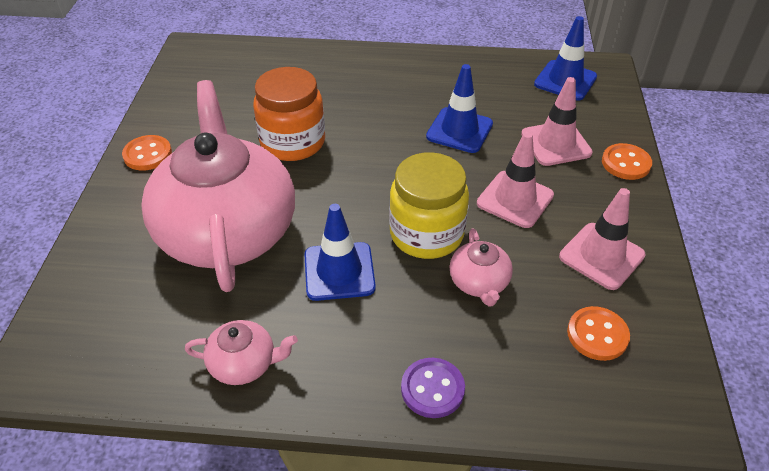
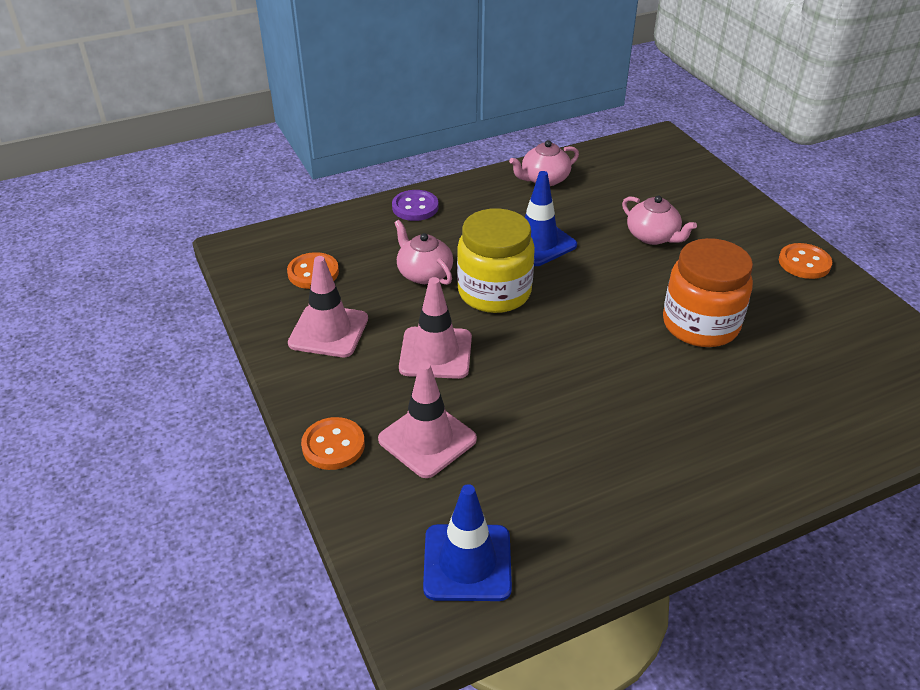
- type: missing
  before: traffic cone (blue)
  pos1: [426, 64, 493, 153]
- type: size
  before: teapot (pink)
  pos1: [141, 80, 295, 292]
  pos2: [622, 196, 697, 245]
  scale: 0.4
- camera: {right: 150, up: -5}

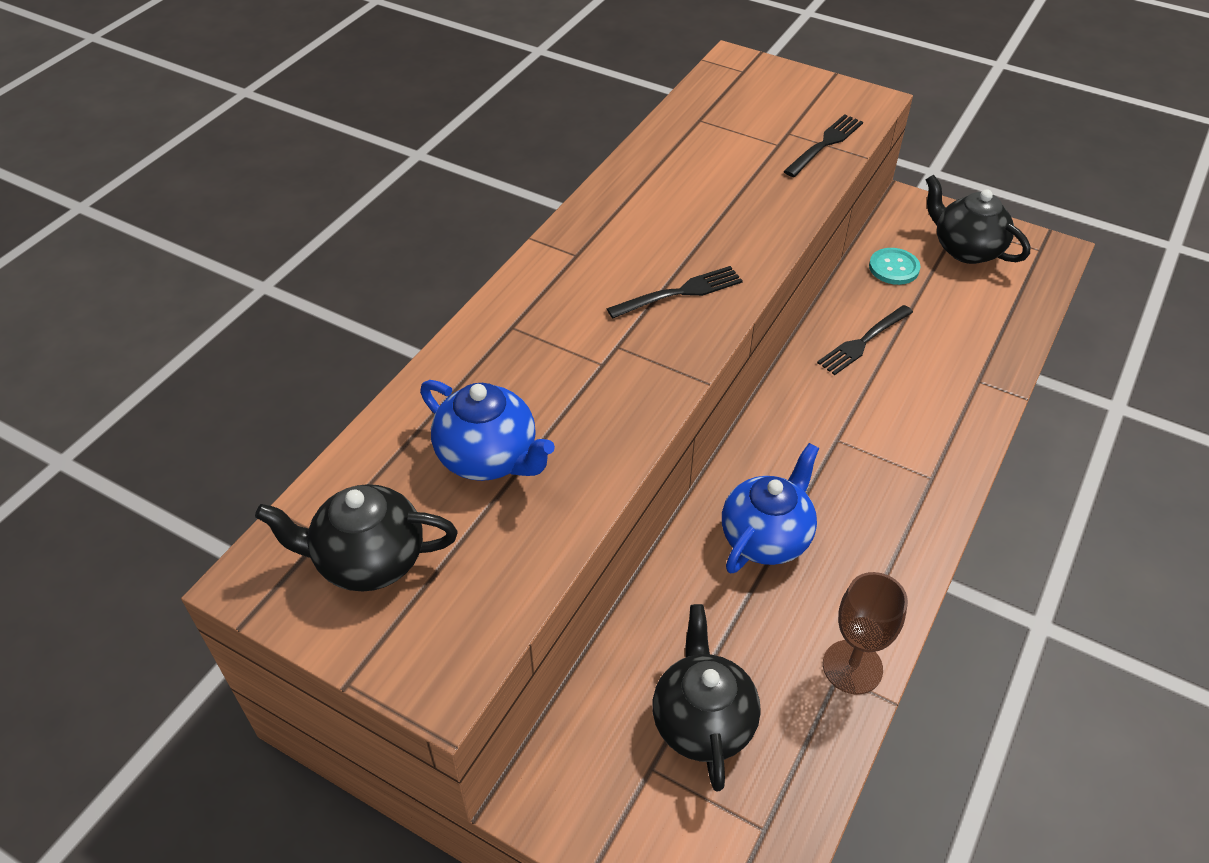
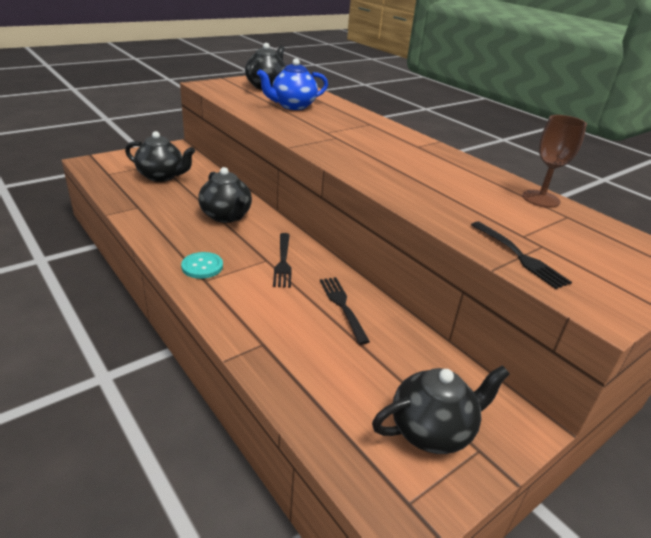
- type: relocated
  before: button (turquoise)
  pos1: [869, 248, 920, 285]
  pos2: [181, 252, 223, 279]
- type: relocated
  before: fork (black)
  pos1: [606, 266, 743, 318]
  pos2: [273, 233, 292, 288]
- type: colour
  before: teapot (blue)
  after: teapot (black)
  pos1: [722, 443, 819, 573]
  pos2: [198, 167, 252, 223]
- type: relocated
  before: goblet (brown)
  pos1: [823, 572, 908, 694]
  pos2: [522, 115, 587, 208]
- camera: {right: 110, up: -15}

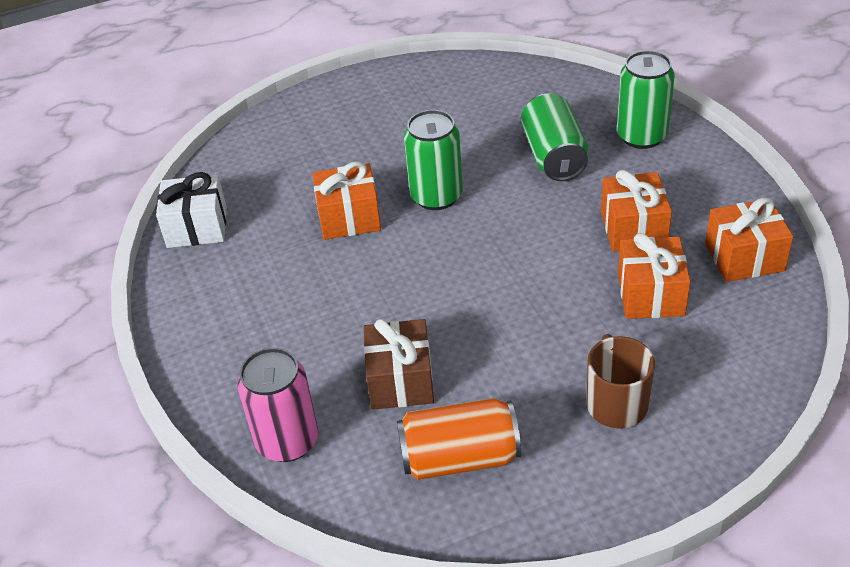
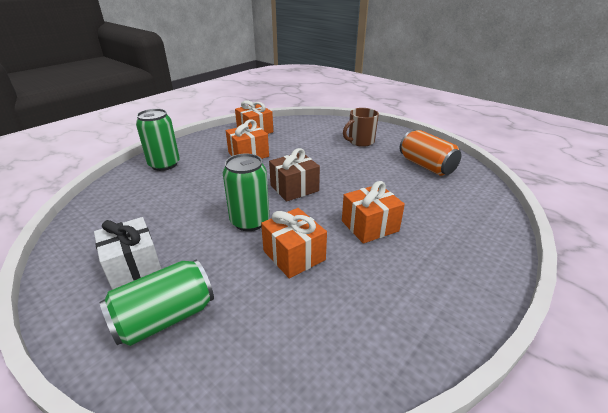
- type: relocated
  before: can (green)
  pos1: [521, 94, 589, 181]
  pos2: [99, 259, 214, 346]
- type: relocated
  before: gift (white)
  pos1: [156, 172, 227, 248]
  pos2: [94, 217, 161, 290]
- type: relocated
  before: gift (orange)
  pos1: [618, 233, 691, 319]
  pos2: [342, 181, 405, 244]
- type: relocated
  before: gift (brown)
  pos1: [364, 319, 434, 410]
  pos2: [269, 148, 320, 202]
- type: missing
  before: can (pink)
  pos1: [237, 348, 318, 462]
- camera: {right: -120, up: -10}

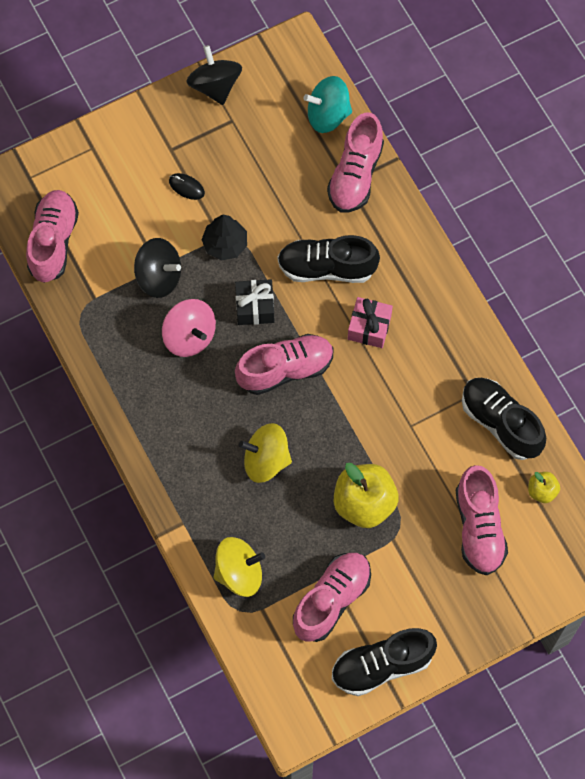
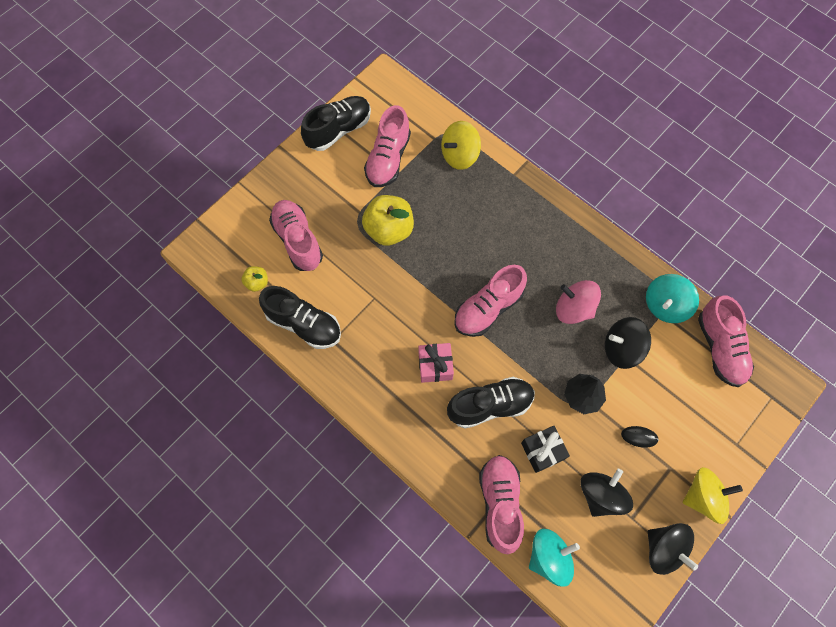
- type: relocated
  before: gift (black)
  pos1: [235, 279, 274, 325]
  pos2: [521, 426, 570, 473]
- type: relocated
  before: spinning top (yellow)
  pos1: [239, 423, 292, 483]
  pos2: [683, 467, 743, 524]
- type: appeared
  after: spinning top (turquoise)
  pos2: [646, 274, 699, 323]
- type: appeared
  after: spinning top (black)
  pos2: [581, 469, 633, 517]
- camera: {right: 160, up: 0}

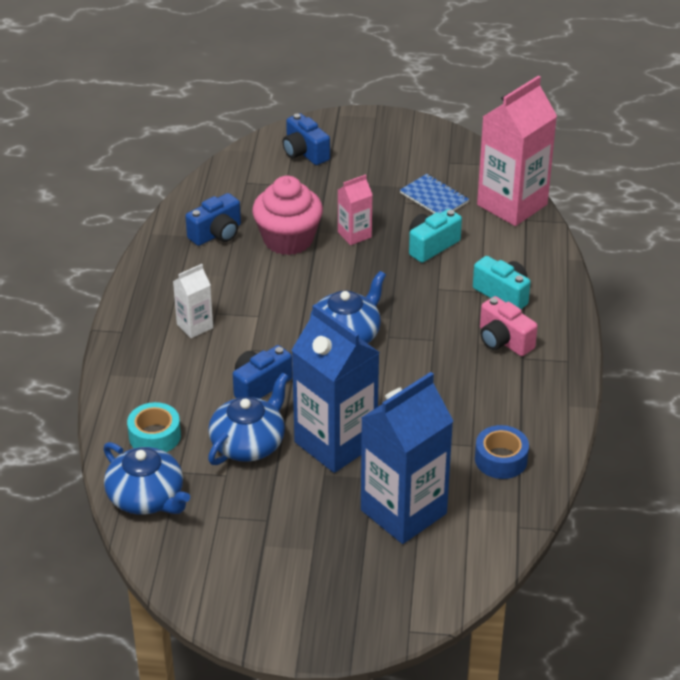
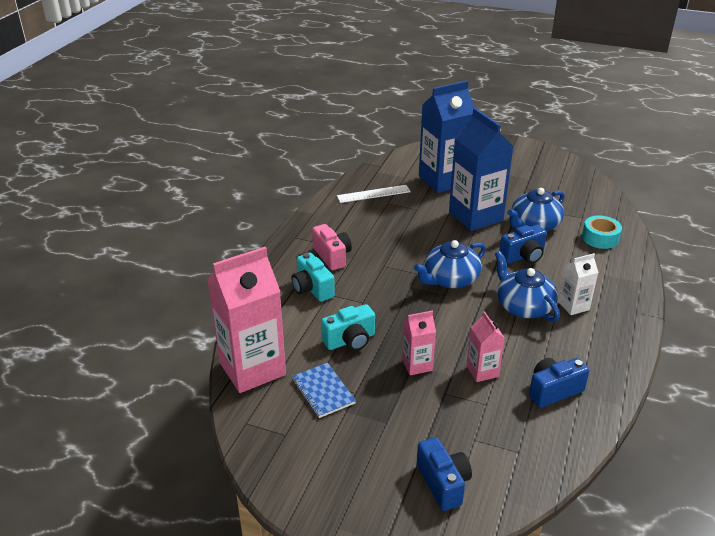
- type: exchanged
  before: cupcake (pink)
  after: carton (pink)
  pos1: [252, 176, 323, 255]
  pos2: [466, 311, 505, 382]
- type: exchanged
  before: tape (blue)
  after: ruler (white)
  pos1: [475, 425, 529, 479]
  pos2: [337, 185, 411, 203]
- type: relocated
  before: teapot (blue)
  pos1: [103, 442, 190, 515]
  pos2: [495, 251, 560, 322]
- camera: {right: -165, up: -5}

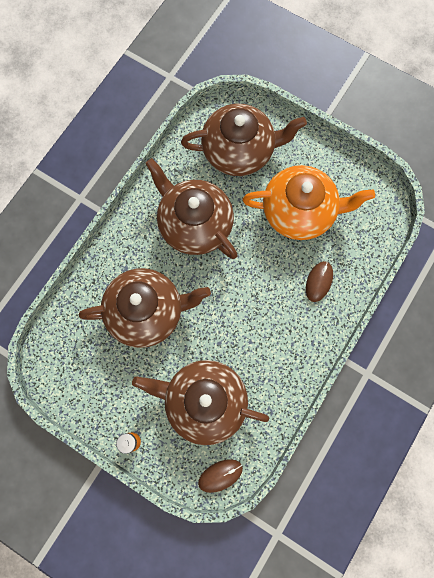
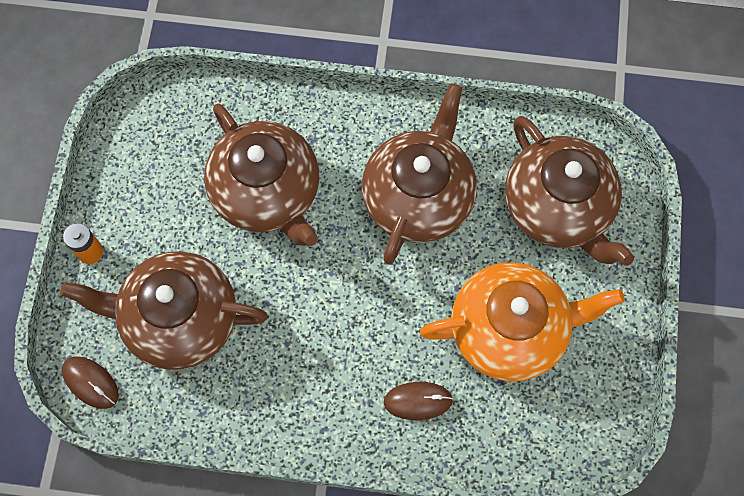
- type: spun
  before: teapot (orange)
  pos1: [242, 165, 375, 240]
  pos2: [420, 262, 625, 382]
  turn: -75
- type: spun
  before: teapot (brown)
  pos1: [132, 360, 269, 445]
  pos2: [60, 251, 268, 370]
  turn: -75
- camera: {right: 65, up: -5}

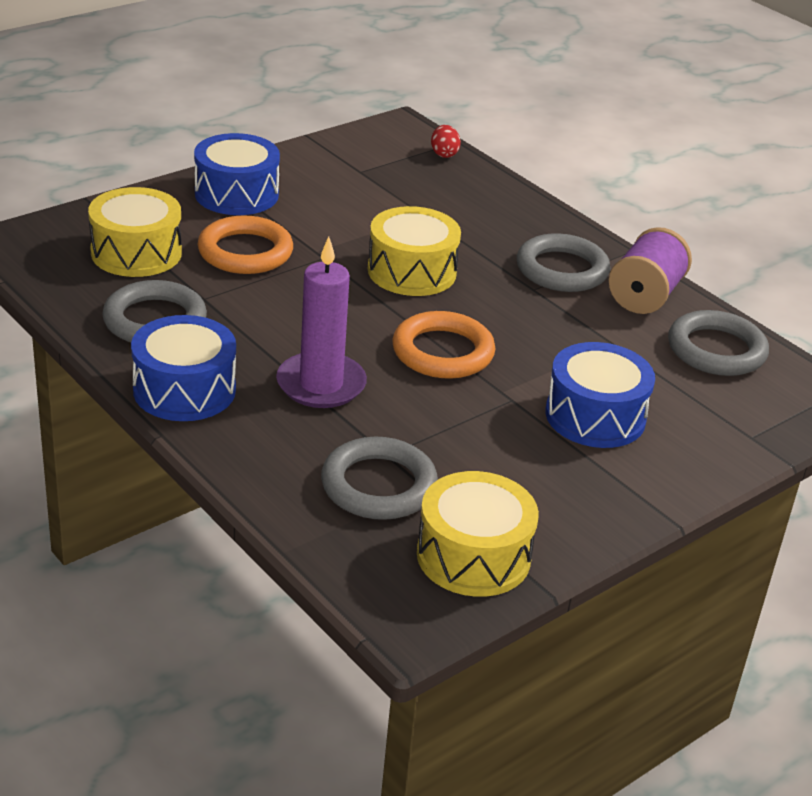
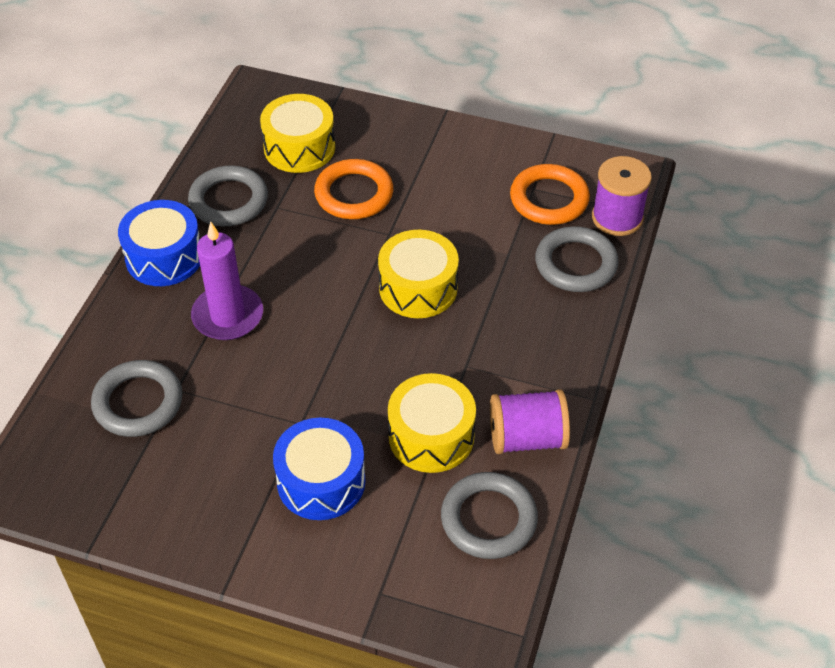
- type: exchanged
  before: egg (red)
  after: spool (purple)
  pos1: [431, 125, 461, 158]
  pos2: [592, 156, 652, 236]
- type: missing
  before: drum (blue)
  pos1: [194, 133, 280, 215]
- type: relocated
  before: ring (grey)
  pos1: [517, 233, 610, 292]
  pos2: [535, 226, 619, 292]
- type: relocated
  before: ring (orange)
  pos1: [392, 311, 495, 379]
  pos2: [510, 164, 590, 225]
- type: relocated
  before: drum (yellow)
  pos1: [417, 471, 539, 597]
  pos2: [388, 373, 476, 473]
- camera: {right: 60, up: 15}

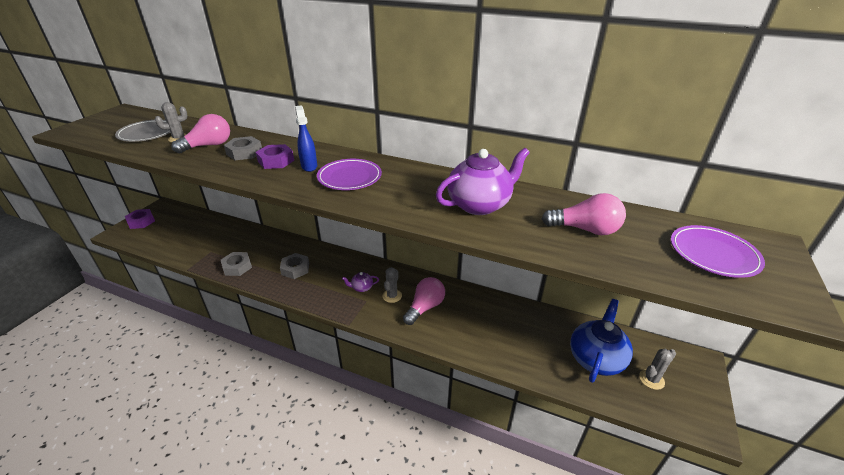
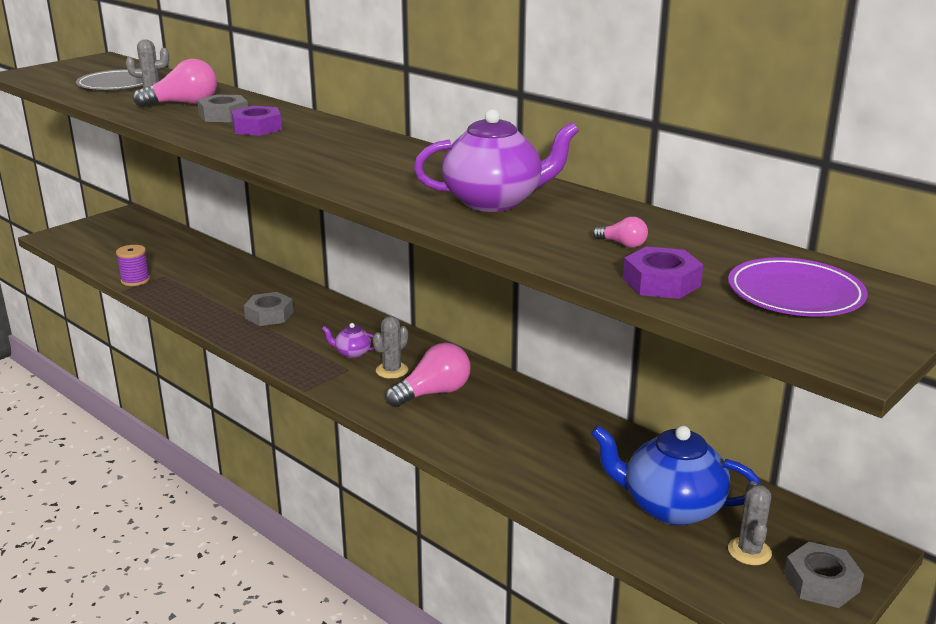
- type: missing
  before: spray bottle (blue)
  pos1: [295, 105, 317, 172]
- type: missing
  before: plate (purple)
  pos1: [317, 159, 382, 190]
- type: size
  before: light bulb (pink)
  pos1: [542, 193, 626, 235]
  pos2: [593, 217, 648, 248]
  scale: 0.48
- type: relocated
  before: nut (purple)
  pos1: [125, 209, 155, 229]
  pos2: [623, 246, 703, 299]
- type: relocated
  before: nut (grey)
  pos1: [221, 252, 252, 276]
  pos2: [784, 542, 864, 608]
- type: spun
  before: teapot (blue)
  pos1: [570, 299, 633, 383]
  pos2: [591, 425, 760, 526]
  turn: -120
- type: spun
  before: cactus (grey)
  pos1: [639, 349, 676, 390]
  pos2: [728, 481, 772, 565]
  turn: -75
- type: appeared
  after: spool (purple)
  pos2: [116, 245, 150, 286]
- camera: {right: 20, up: -10}

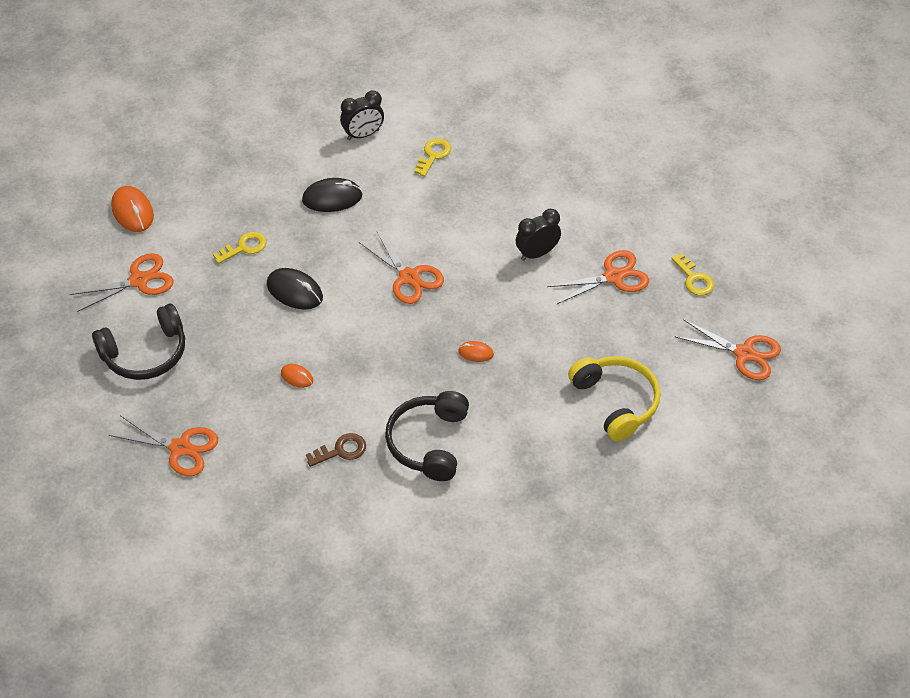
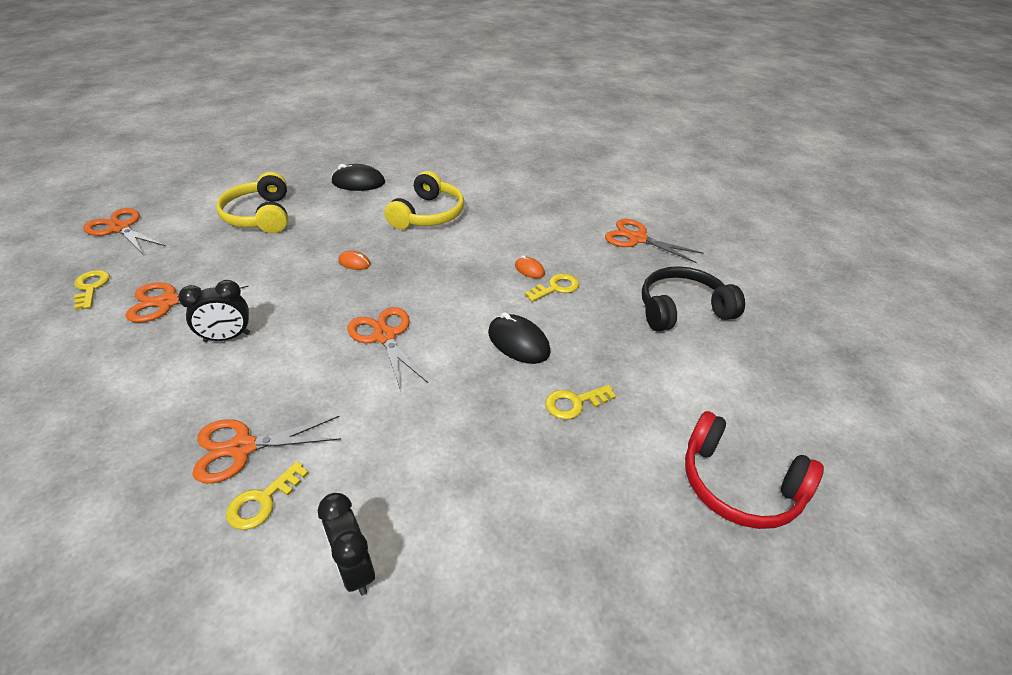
- type: spun
  before: clock (black)
  pos1: [340, 91, 384, 140]
  pos2: [318, 493, 375, 595]
  turn: -105
- type: relocated
  before: mouse (black)
  pos1: [302, 178, 363, 212]
  pos2: [331, 164, 385, 191]
- type: exchanged
  before: mouse (orange)
  after: headphones (red)
  pos1: [111, 186, 154, 232]
  pos2: [685, 411, 824, 529]
- type: relocated
  before: scissors (orange)
  pos1: [70, 253, 174, 312]
  pos2: [193, 416, 341, 484]
- type: colour
  before: headphones (black)
  after: headphones (yellow)
  pos1: [385, 391, 469, 481]
  pos2: [385, 171, 464, 230]
- type: missing
  before: key (brown)
  pos1: [306, 433, 366, 467]
- type: appeared
  after: key (yellow)
  pos2: [525, 273, 579, 302]
- camera: {right: -170, up: -10}

